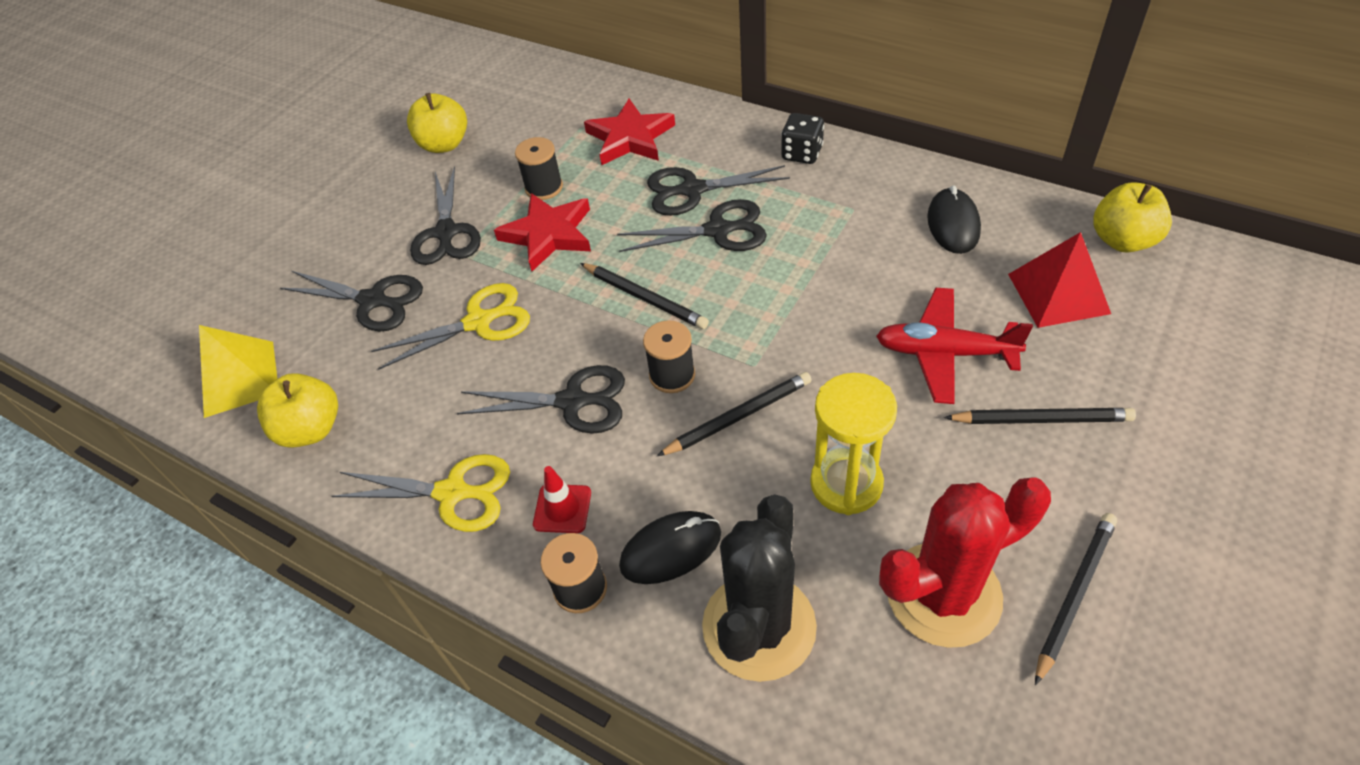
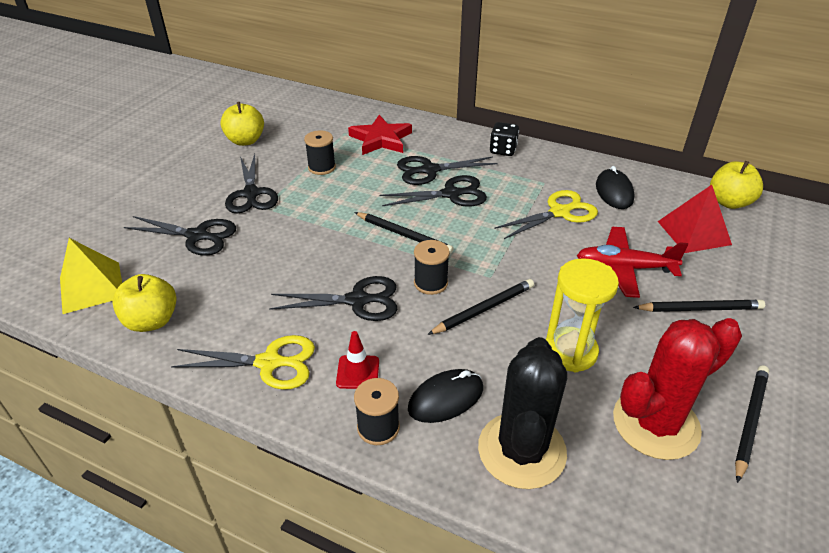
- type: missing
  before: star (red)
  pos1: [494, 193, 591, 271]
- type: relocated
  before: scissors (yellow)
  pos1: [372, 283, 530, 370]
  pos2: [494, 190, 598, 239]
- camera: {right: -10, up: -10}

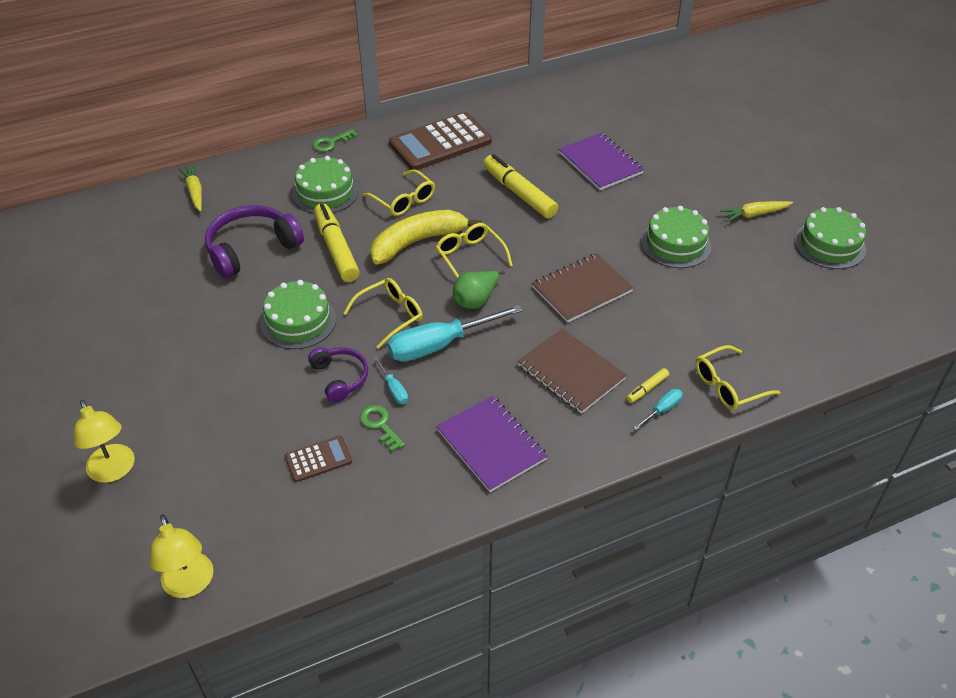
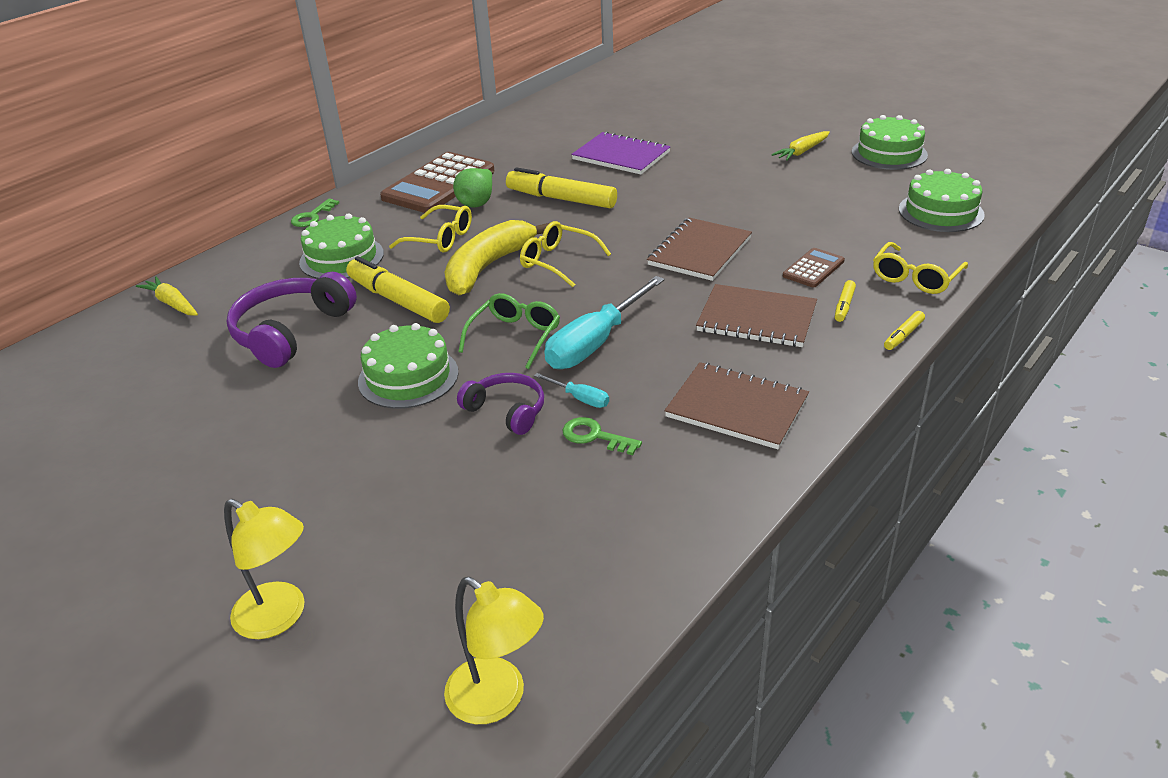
- type: relocated
  before: cake (green)
  pos1: [641, 206, 711, 268]
  pos2: [899, 169, 985, 232]
- type: relocated
  before: pear (green)
  pos1: [453, 271, 505, 309]
  pos2: [453, 168, 494, 208]
- type: colour
  before: glasses (yellow)
  after: glasses (green)
  pos1: [343, 278, 423, 349]
  pos2: [458, 293, 560, 369]
- type: missing
  before: screwdriver (turquoise)
  pos1: [633, 389, 683, 430]
- type: colour
  before: notebook (purple)
  after: notebook (brown)
  pos1: [436, 396, 548, 492]
  pos2: [664, 362, 809, 449]
- type: relocated
  before: calculator (brown)
  pos1: [285, 436, 352, 482]
  pos2: [783, 248, 845, 288]
- type: appeared
  after: marker (yellow)
  pos2: [884, 311, 925, 350]
- camera: {right: -25, up: -10}

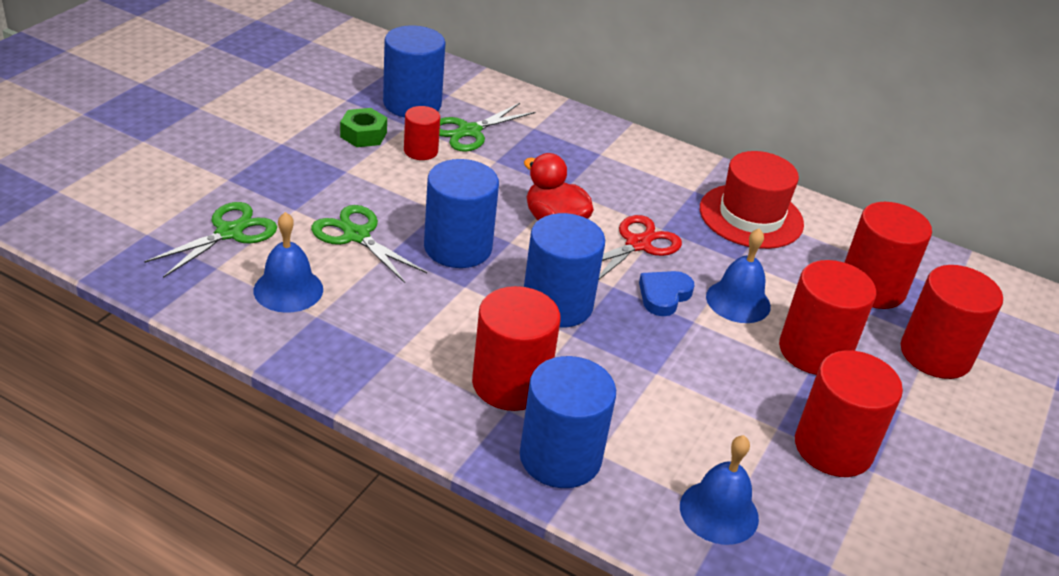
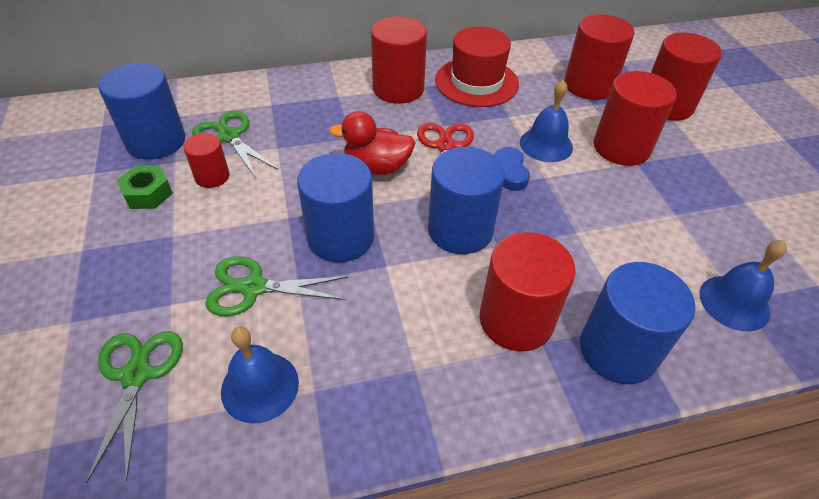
- type: spun
  before: scissors (green)
  pos1: [439, 103, 536, 152]
  pos2: [192, 111, 278, 178]
  turn: 135
- type: relocated
  before: cylinder (red)
  pos1: [795, 350, 903, 477]
  pos2: [371, 16, 427, 104]
- camera: {right: -40, up: 10}

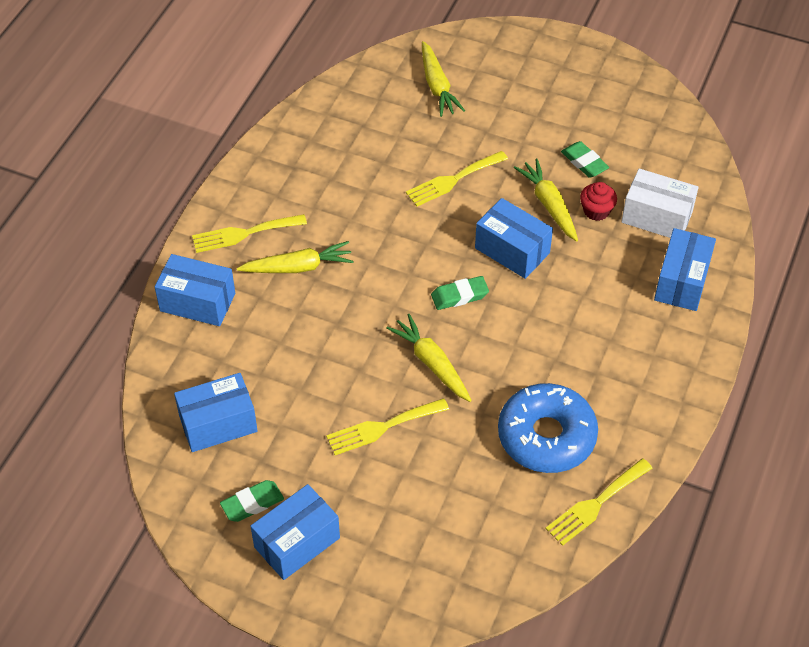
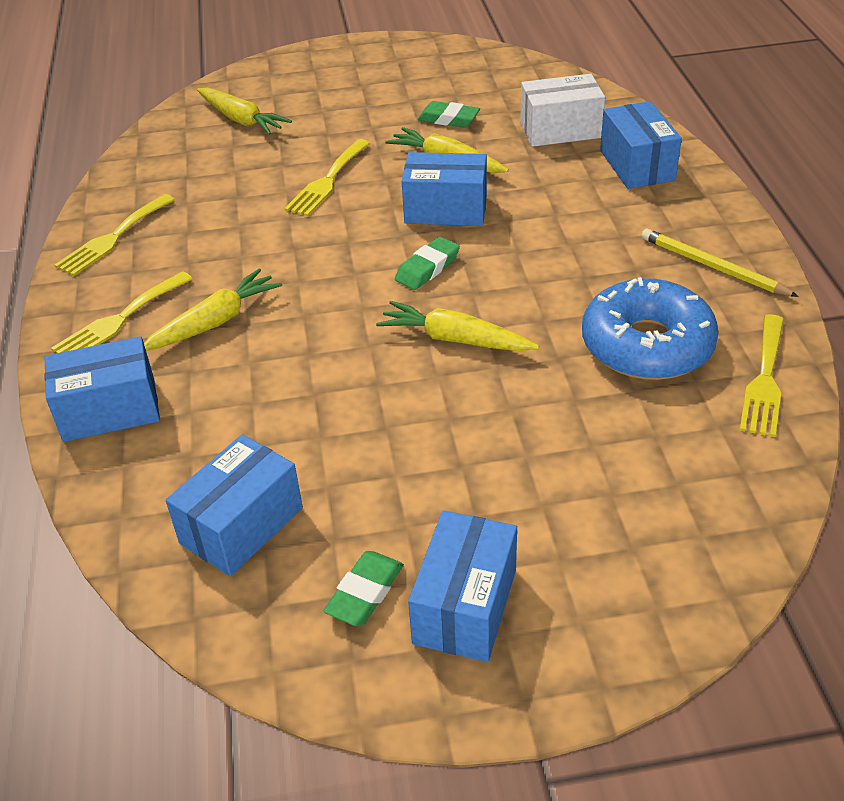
- type: missing
  before: cupcake (red)
  pos1: [580, 182, 617, 221]
- type: relocated
  before: fork (yellow)
  pos1: [326, 398, 449, 455]
  pos2: [54, 194, 175, 276]
- type: appeared
  after: pencil (yellow)
  pos2: [641, 229, 799, 297]
- camera: {right: -30, up: -10}

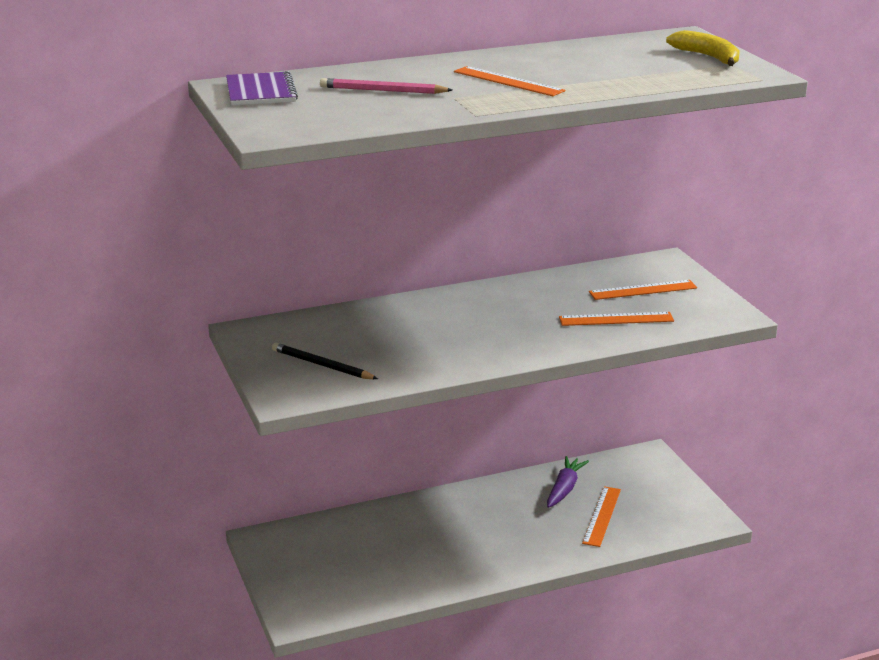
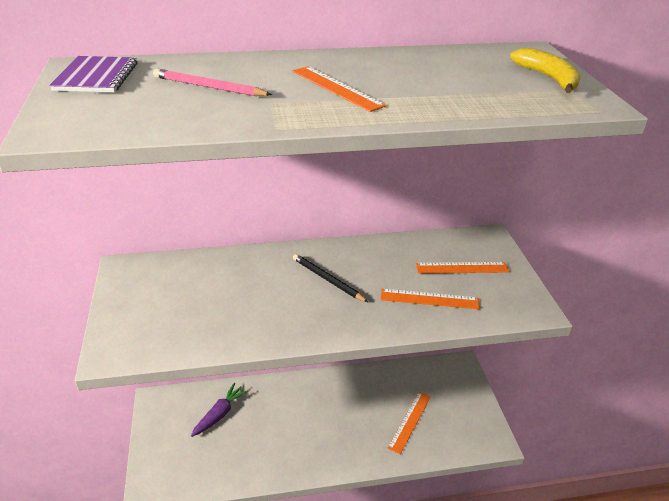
- type: relocated
  before: pencil (black)
  pos1: [272, 343, 378, 379]
  pos2: [293, 254, 368, 302]
- type: relocated
  before: carrot (purple)
  pos1: [547, 456, 589, 508]
  pos2: [191, 383, 249, 437]
- camera: {right: 10, up: 10}

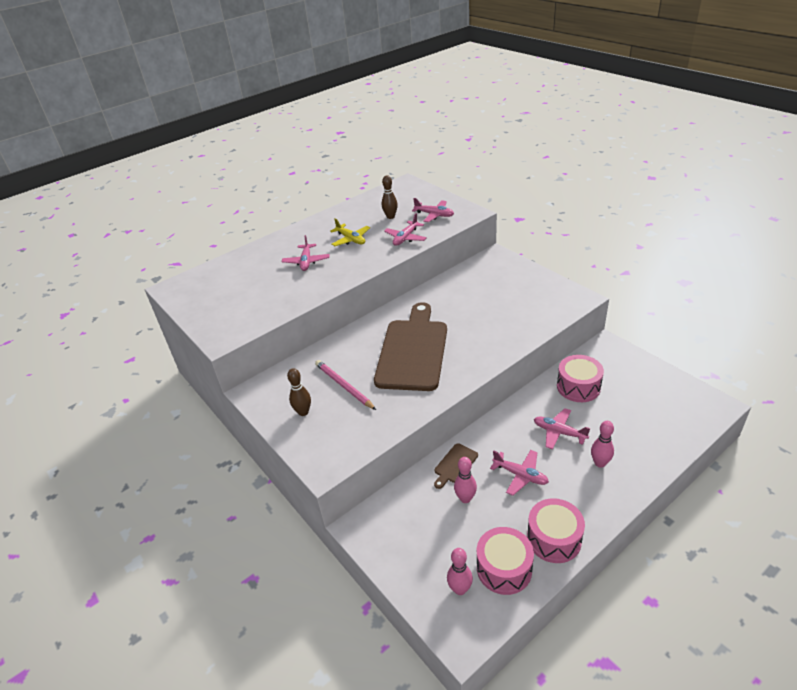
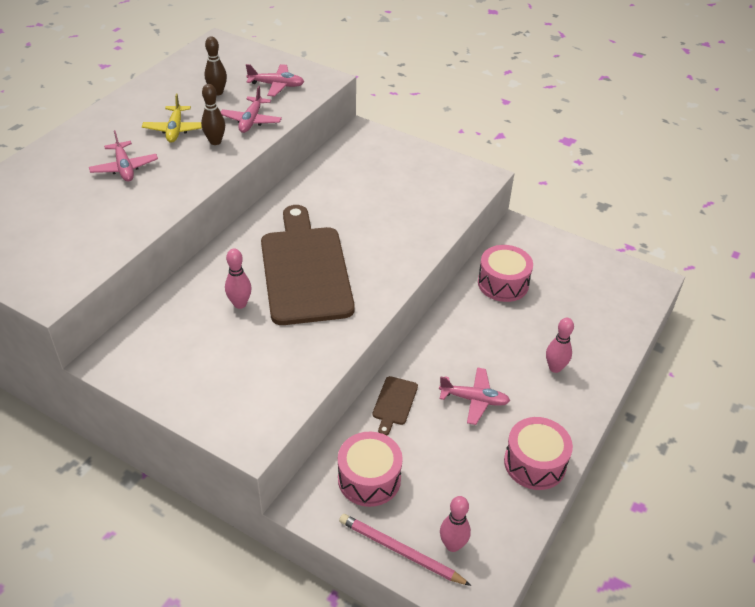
- type: spun
  before: plane (yellow)
  pos1: [330, 218, 370, 246]
  pos2: [142, 94, 202, 143]
  turn: 60
- type: relocated
  before: pencil (pink)
  pos1: [315, 360, 376, 410]
  pos2: [339, 514, 471, 586]
- type: relocated
  before: bowling pin (brown)
  pos1: [287, 368, 311, 416]
  pos2: [201, 84, 225, 145]
- type: missing
  before: plane (pink)
  pos1: [534, 408, 590, 450]
- type: relocated
  before: bowling pin (pink)
  pos1: [454, 457, 477, 503]
  pos2: [225, 249, 252, 309]
- type: relocated
  before: drum (pink)
  pos1: [477, 527, 534, 595]
  pos2: [338, 432, 403, 507]
- camera: {right: -25, up: 5}

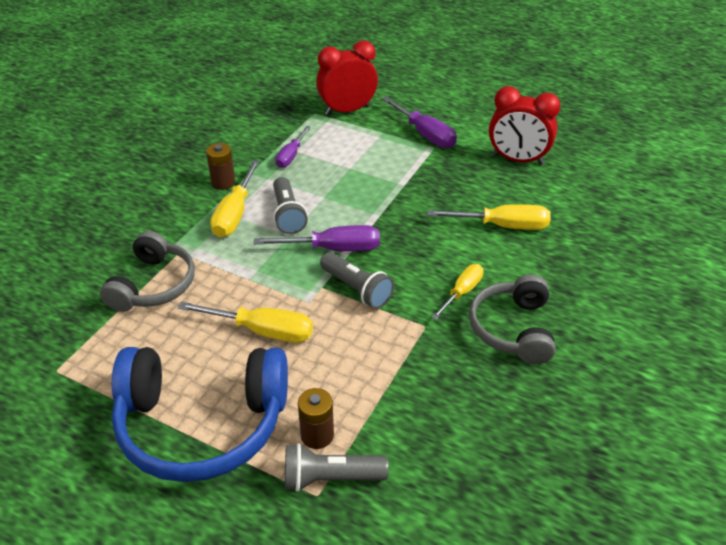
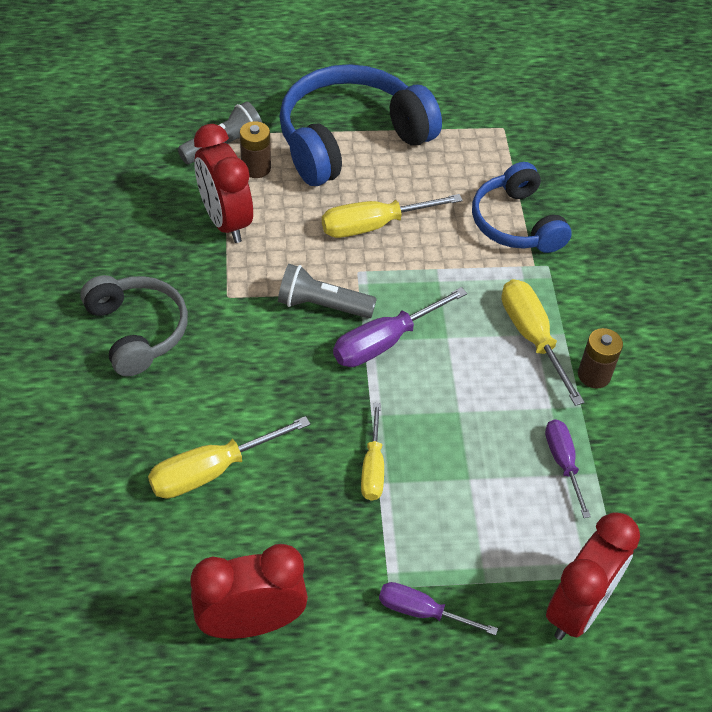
- type: size
  before: screwdriver (purple)
  pos1: [381, 96, 457, 148]
  pos2: [379, 582, 498, 635]
  scale: 0.66
- type: missing
  before: flashlight (grey)
  pos1: [273, 177, 308, 234]
- type: colour
  before: headphones (grey)
  after: headphones (blue)
  pos1: [100, 231, 195, 312]
  pos2: [472, 162, 572, 253]
- type: relocated
  before: screwdriver (yellow)
  pos1: [431, 264, 484, 320]
  pos2: [361, 403, 384, 501]
- type: appeared
  after: clock (red)
  pos2: [194, 124, 253, 243]
- camera: {right: 145, up: 10}

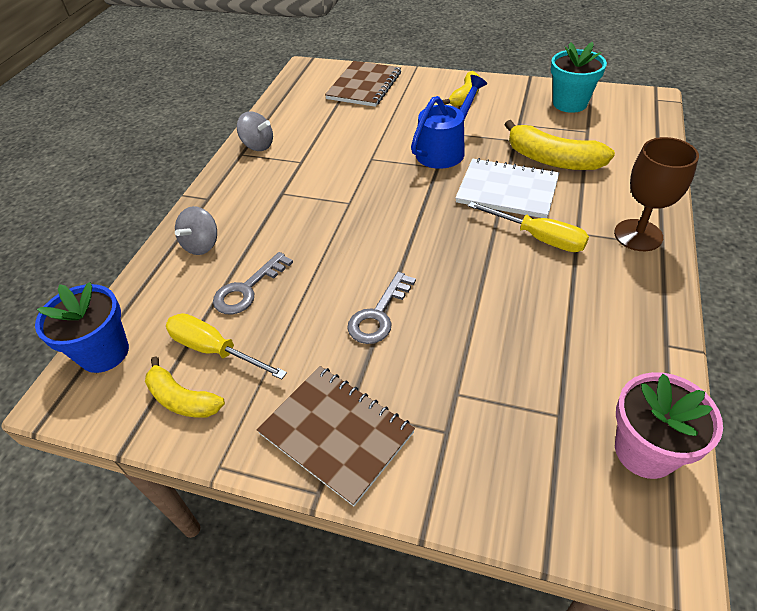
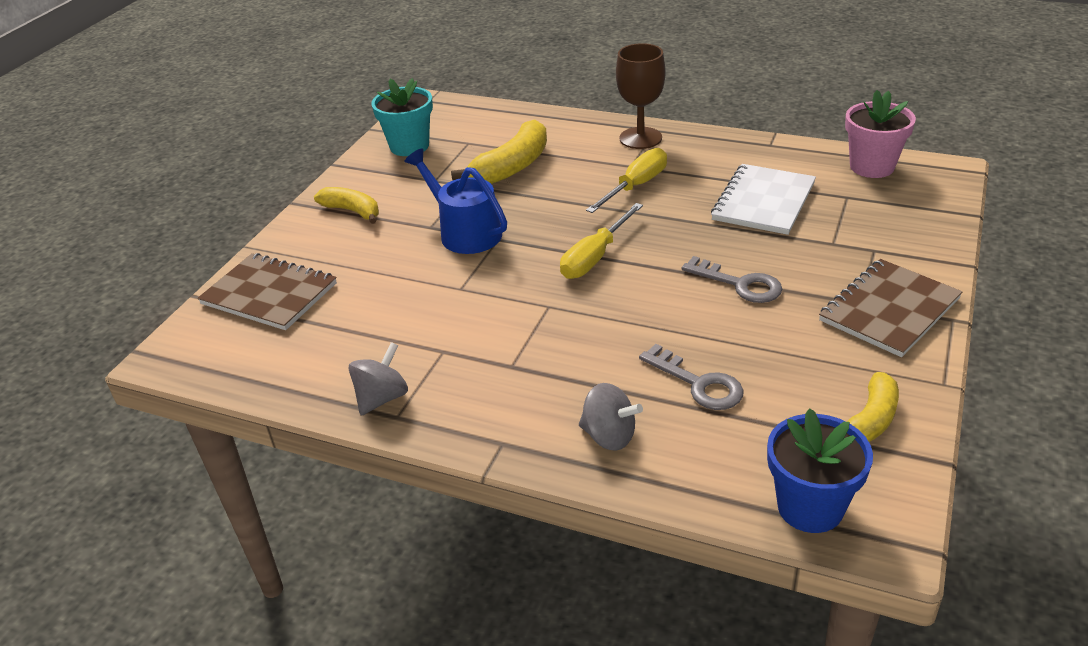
- type: relocated
  before: notebook (white)
  pos1: [455, 158, 559, 218]
  pos2: [711, 164, 816, 235]
- type: relocated
  before: screwdriver (yellow)
  pos1: [166, 313, 287, 380]
  pos2: [560, 203, 643, 279]
- camera: {right: -85, up: -10}

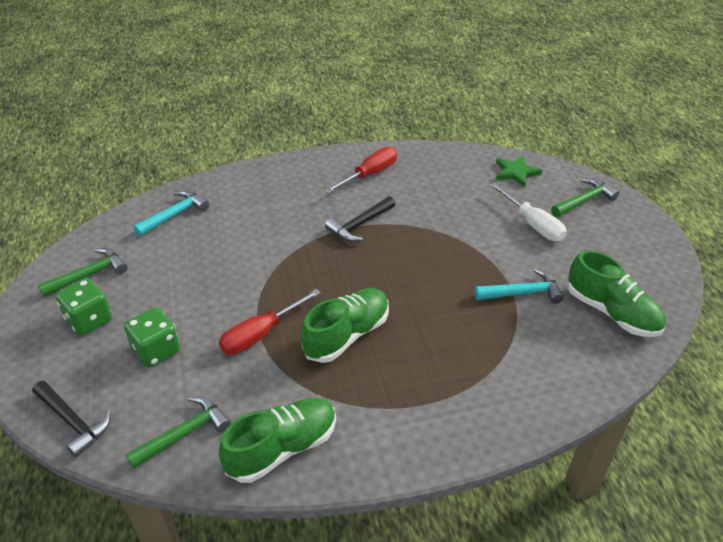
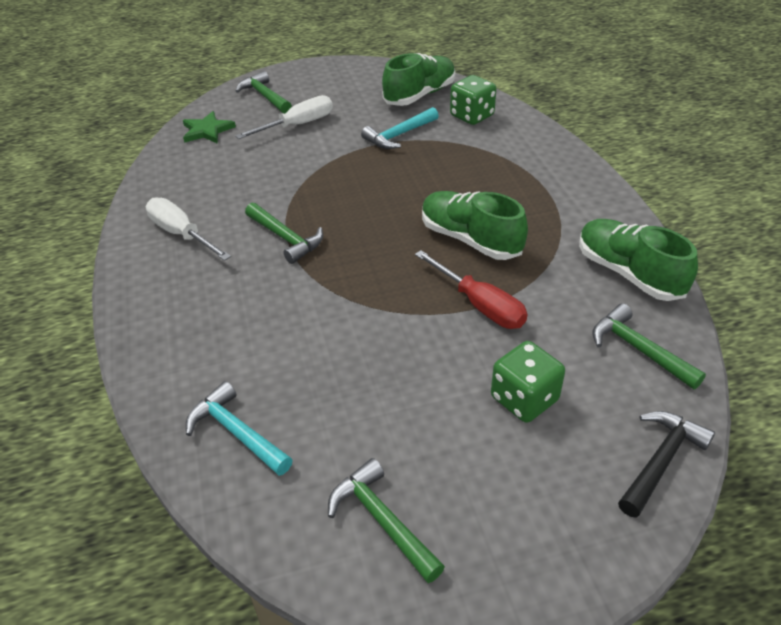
- type: colour
  before: screwdriver (red)
  after: screwdriver (white)
  pos1: [324, 147, 397, 194]
  pos2: [146, 197, 231, 261]
- type: colour
  before: hammer (black)
  after: hammer (green)
  pos1: [325, 196, 396, 242]
  pos2: [245, 203, 323, 264]
- type: spun
  before: hammer (turquoise)
  pos1: [475, 268, 564, 304]
  pos2: [361, 107, 439, 149]
  turn: -120
- type: relocated
  before: dice (green)
  pos1: [55, 278, 112, 336]
  pos2: [450, 75, 496, 125]
- camera: {right: -90, up: 0}

